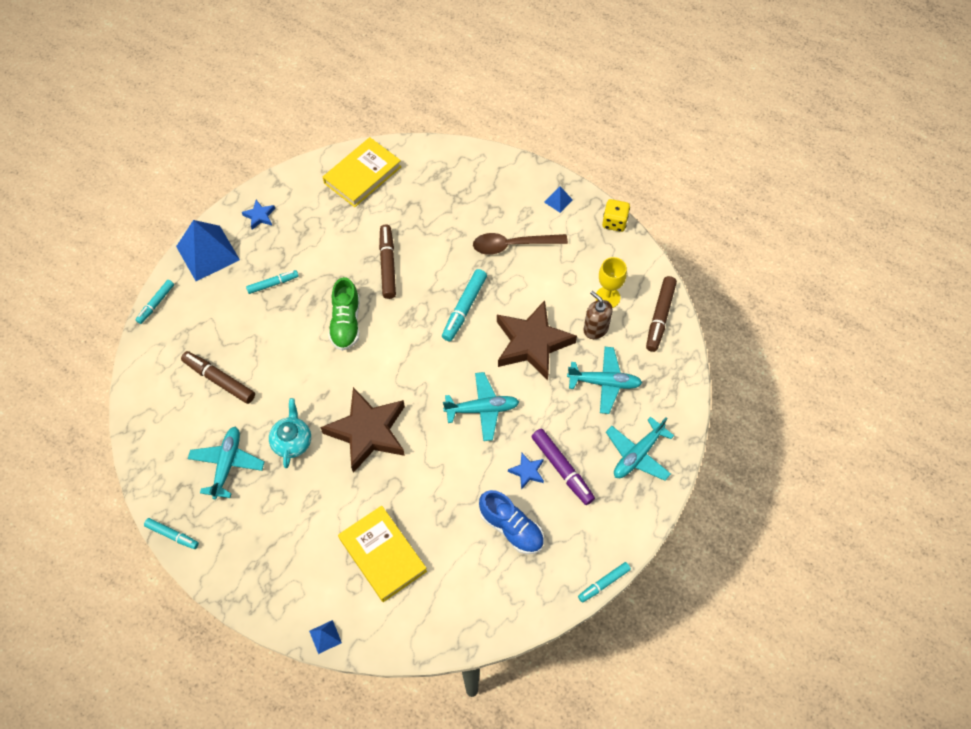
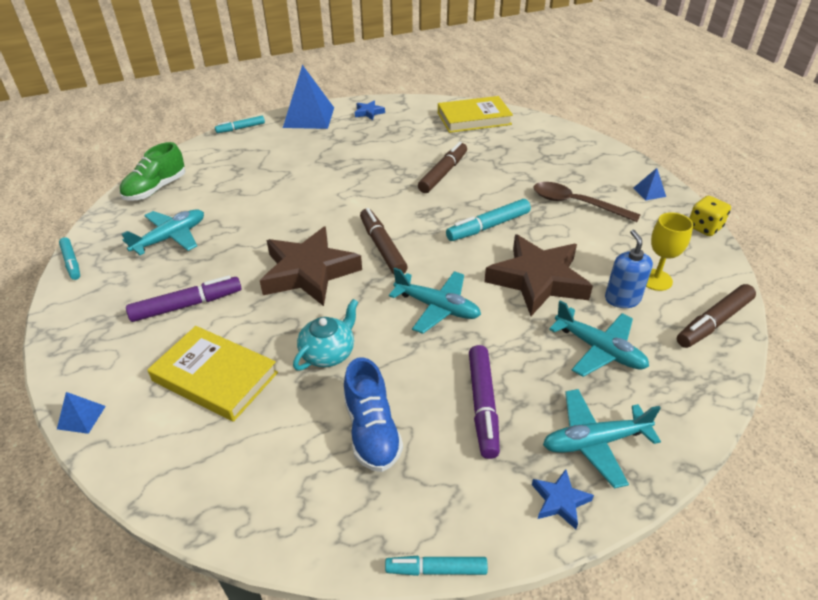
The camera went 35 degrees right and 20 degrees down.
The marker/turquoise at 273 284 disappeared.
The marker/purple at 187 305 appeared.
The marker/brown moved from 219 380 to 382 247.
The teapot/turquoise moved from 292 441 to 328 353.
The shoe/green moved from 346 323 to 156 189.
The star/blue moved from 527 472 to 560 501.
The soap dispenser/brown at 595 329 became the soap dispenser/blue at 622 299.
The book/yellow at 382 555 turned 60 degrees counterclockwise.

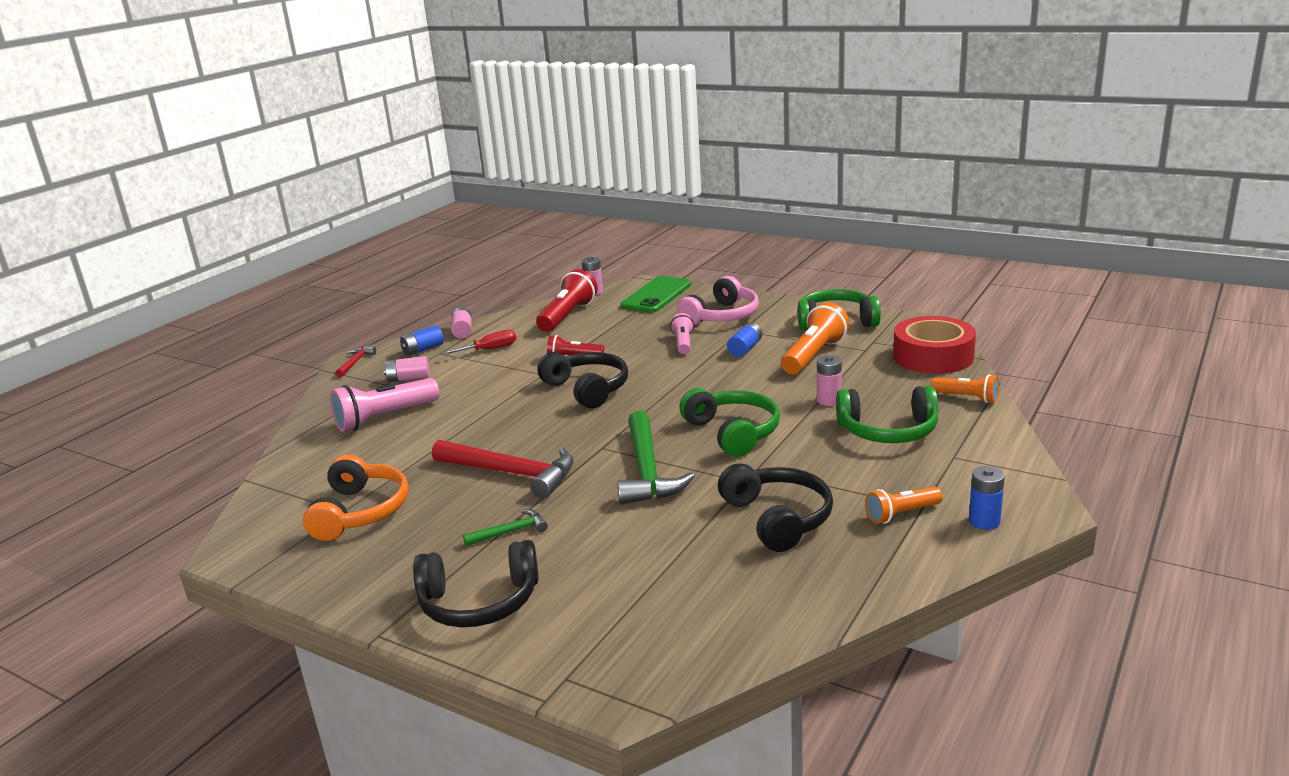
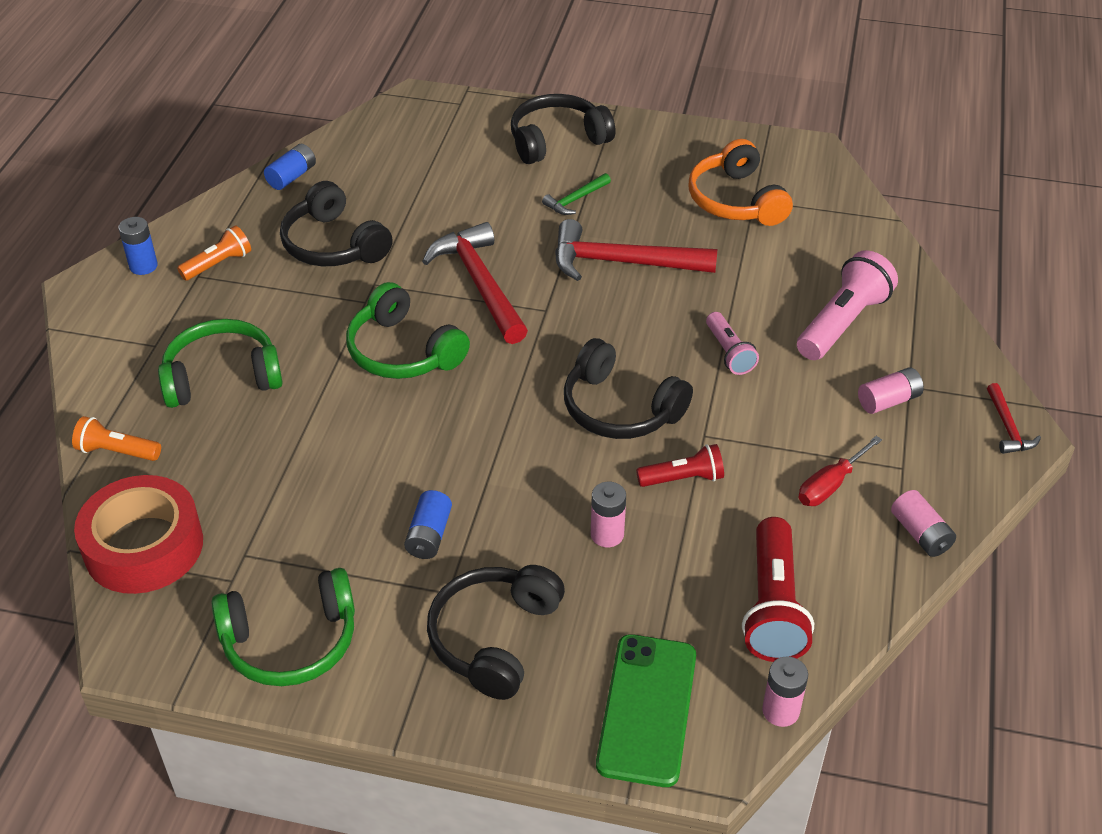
The camera went 160 degrees right and 20 degrees up.
The flashlight/orange at 814 355 disappeared.
The battery/blue moved from 423 349 to 292 177.
The flashlight/pink moved from 683 343 to 729 353.
The battery/pink moved from 829 400 to 607 534.
The hammer/green at 647 470 became the hammer/red at 480 285.
The headphones/pink at 722 316 became the headphones/black at 494 638.

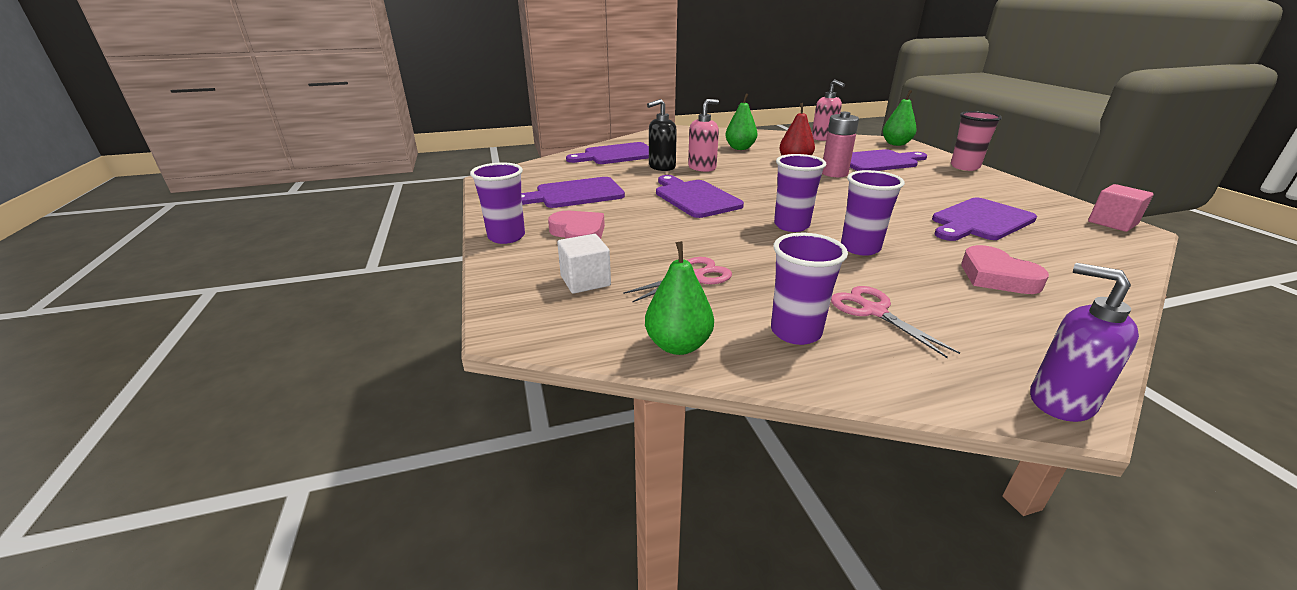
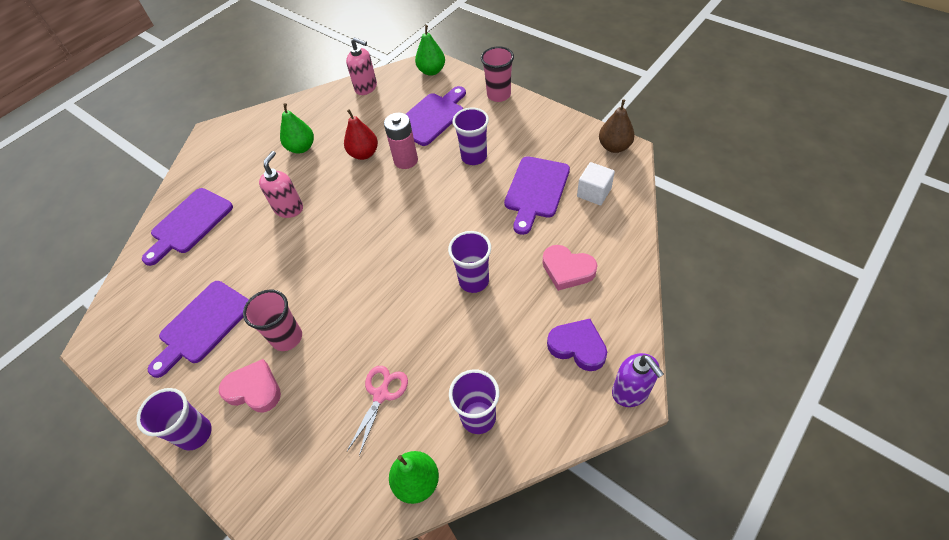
The camera went 30 degrees left and 25 degrees up.
The soap dispenser/black at 661 167 disappeared.
The cutting board/purple at 695 198 disappeared.
The scissors/pink at 874 311 disappeared.
The cup/pink at 287 338 appeared.
The heart/purple at 577 347 appeared.
The cube/white moved from 585 281 to 594 192.
The cup/purple moved from 791 225 to 474 157.
The cube/pink at 1112 223 was replaced by the pear/brown at 614 147.
The soap dispenser/purple at 1060 401 turned 135 degrees counterclockwise.

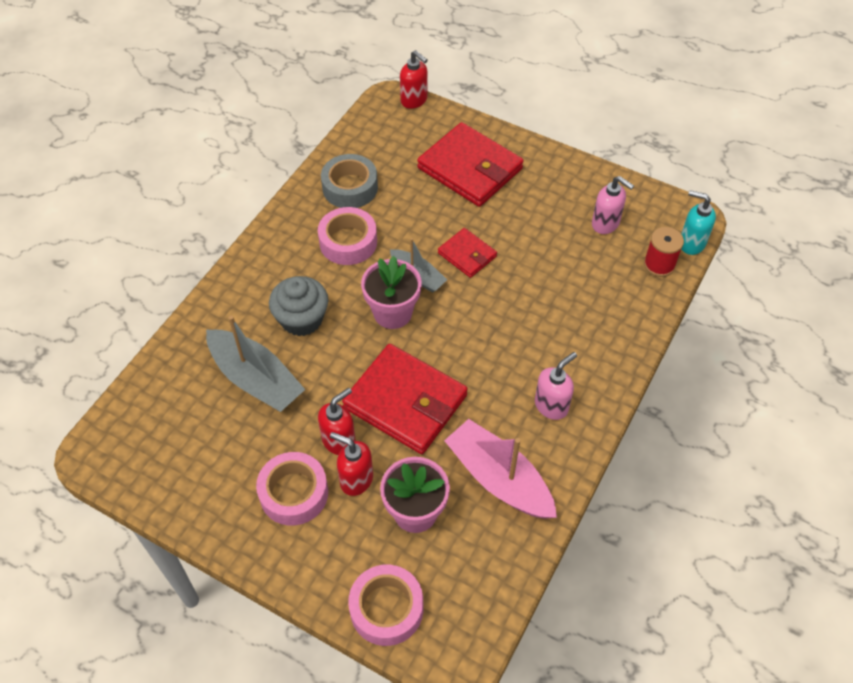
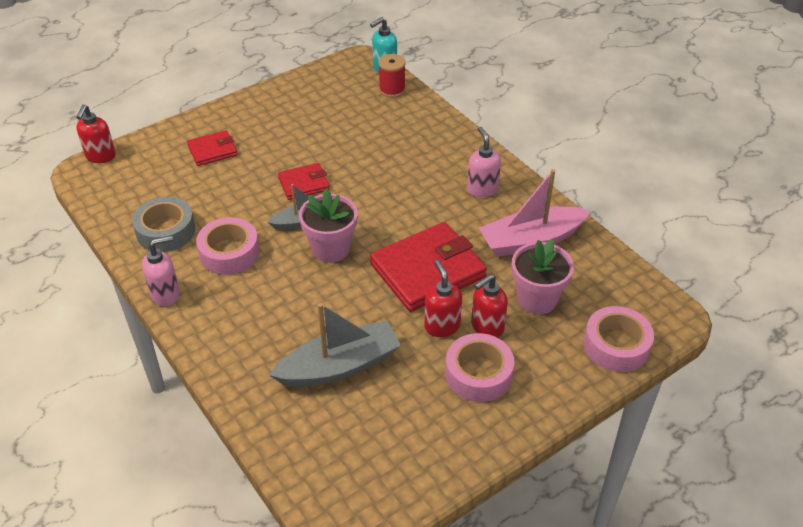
The camera went 65 degrees left and 10 degrees down.
The cupcake/grey at 302 319 disappeared.
The soap dispenser/pink moved from 605 224 to 166 294.
The soap dispenser/red at 414 100 turned 120 degrees clockwise.
The wallet/red at 470 168 changed to 0.53 times the size.

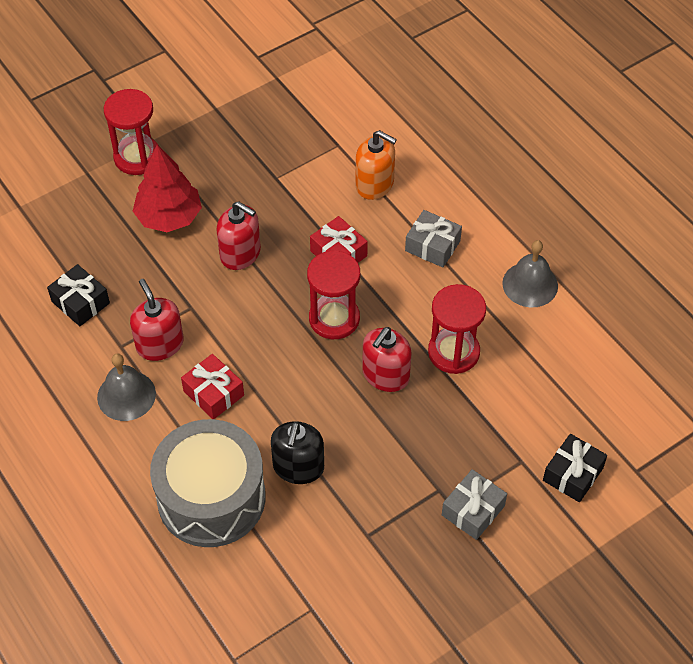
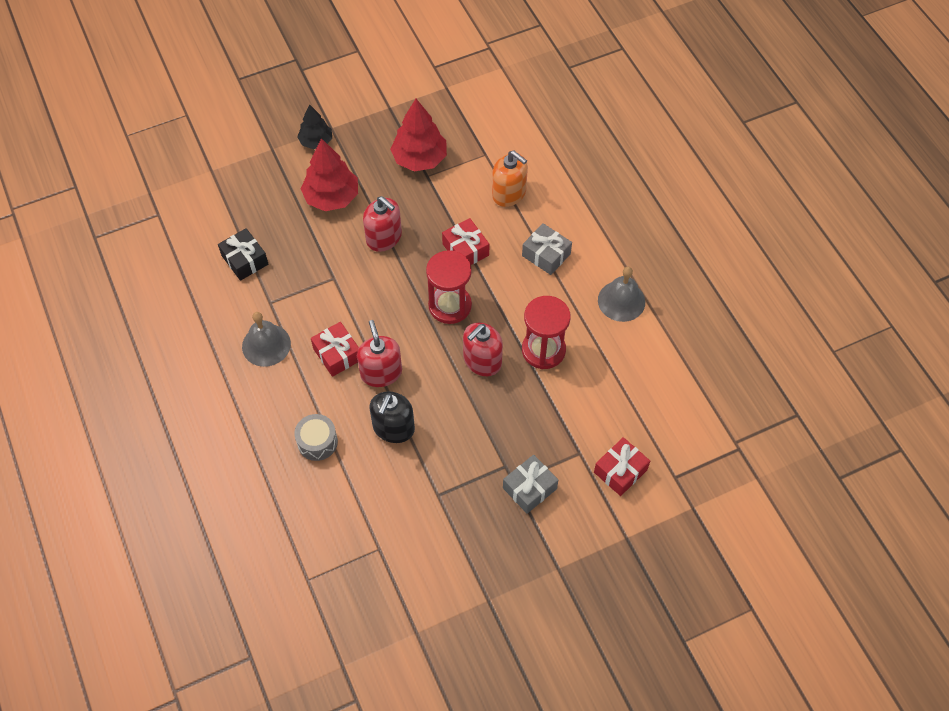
The camera went 10 degrees right and 5 degrees up.
The tree/red at 419 159 appeared.
The soap dispenser/red moved from 160 344 to 381 372.
The hourglass/red at 137 157 was replaced by the tree/black at 316 141.
The gift/black at 573 474 became the gift/red at 620 471.
The drum/grey at 211 497 changed to 0.45 times the size.

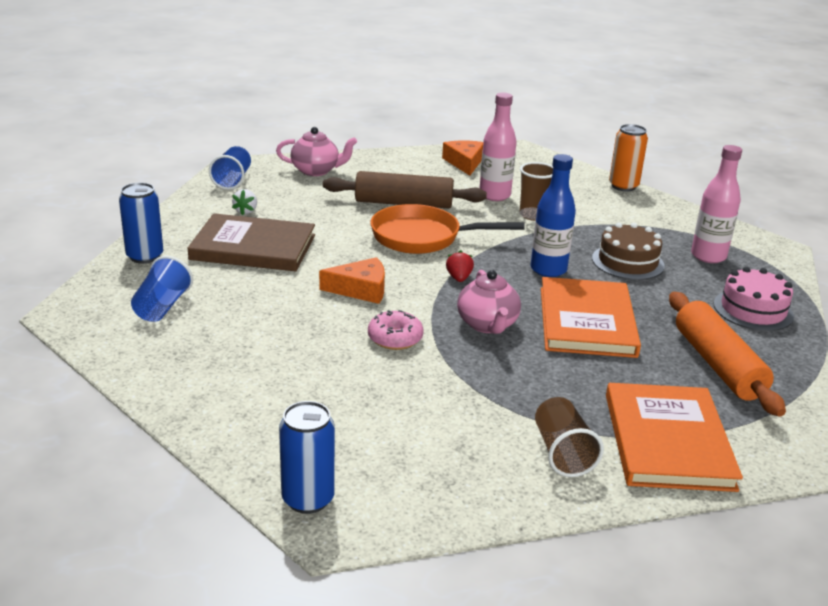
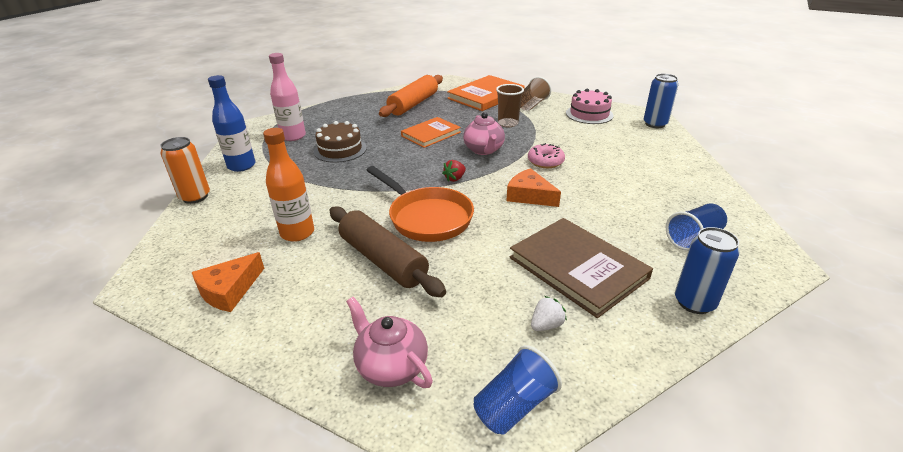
The camera went 135 degrees left and 5 degrees up.
The cup/brown moved from 533 215 to 508 123.
The bottle/blue moved from 548 269 to 241 166.
The cake/pink moved from 753 310 to 589 114.
The bottle/pink at 494 195 became the bottle/orange at 297 233.
The teapot/pink at 487 325 turned 135 degrees clockwise.
The book/orange at 587 321 changed to 0.66 times the size.

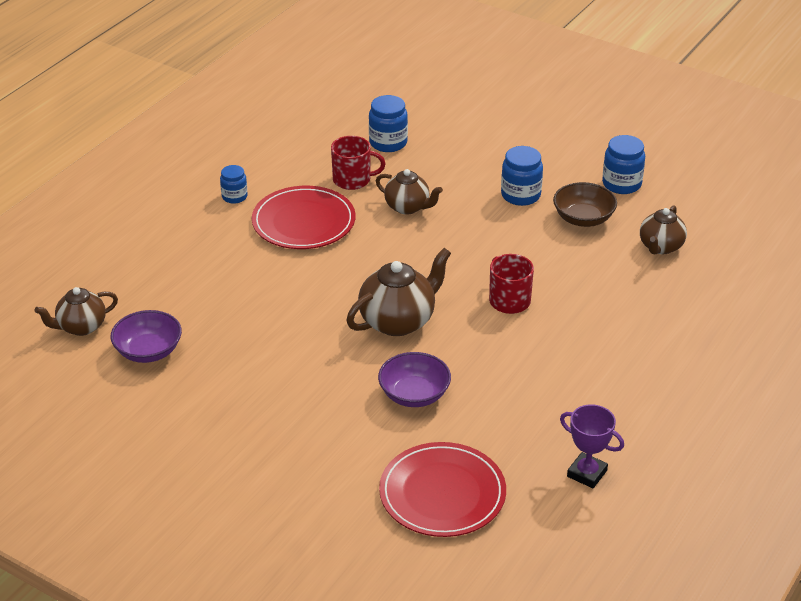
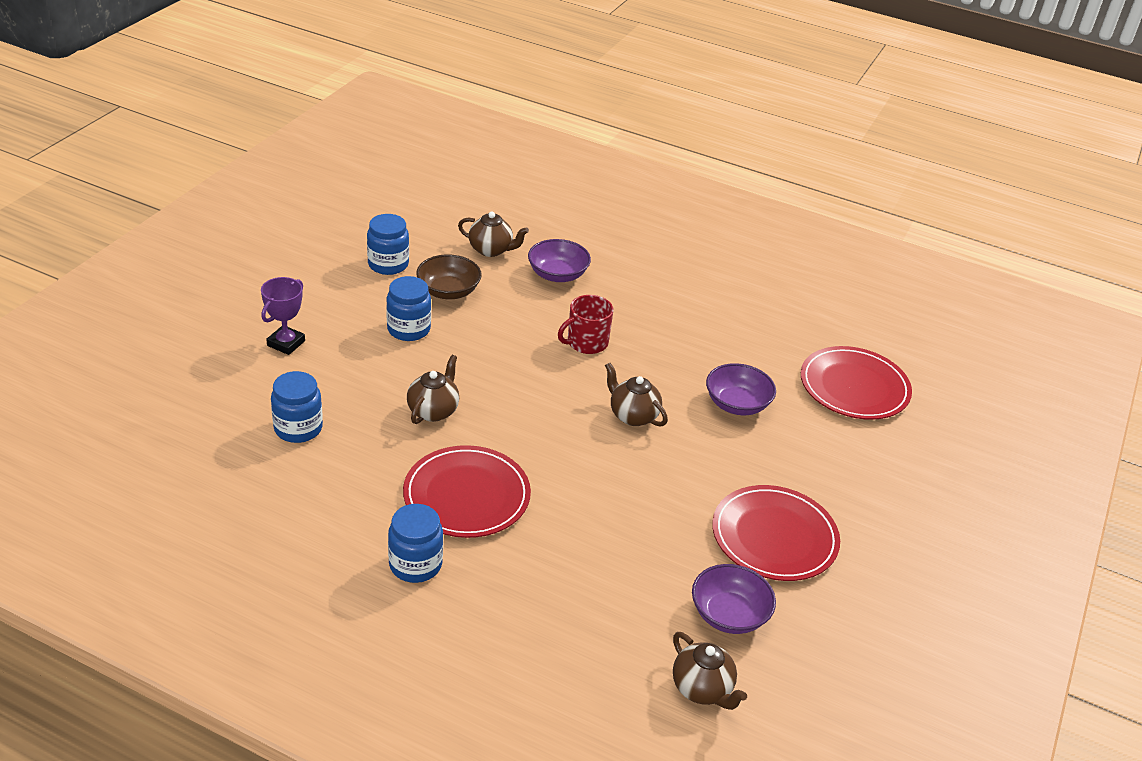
The camera went 100 degrees left and 0 degrees up.
The mug/red at 353 180 disappeared.
The bowl/purple at 557 274 appeared.
The plate/red at 774 537 appeared.
The trophy/purple moved from 587 473 to 286 343.
The jar/blue at 234 197 changed to 1.55 times the size.
The teapot/brown at 398 321 changed to 0.65 times the size.

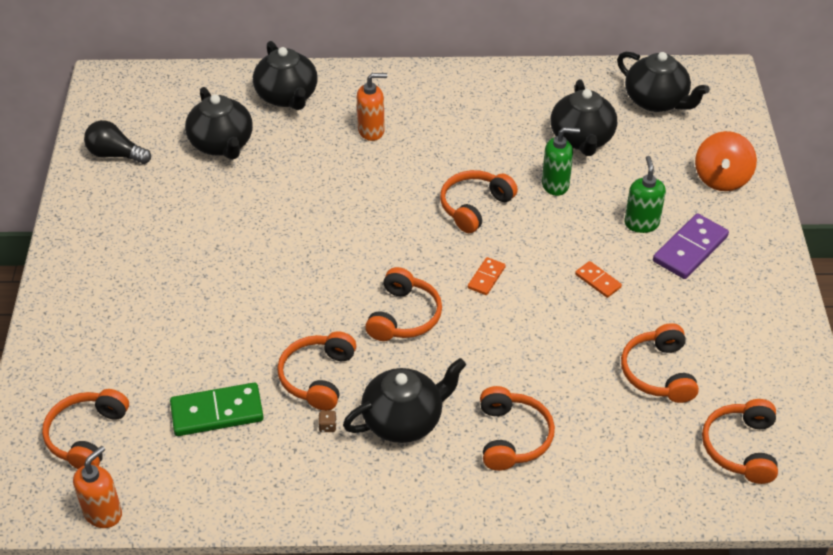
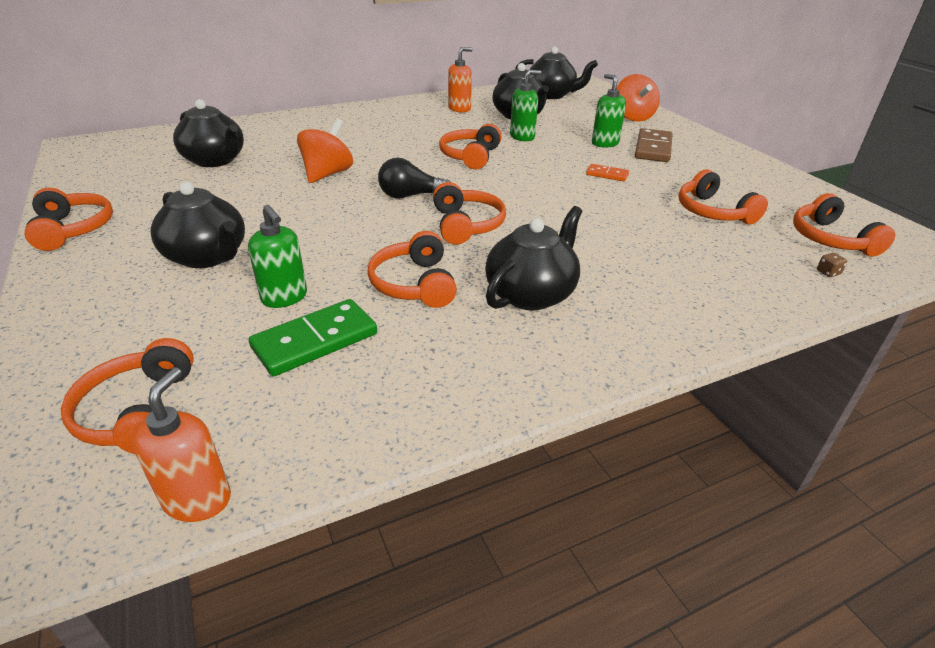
The camera went 25 degrees left and 10 degrees down.
The domino/orange at 486 278 disappeared.
The soap dispenser/green at 285 297 appeared.
The spinning top/orange at 327 174 appeared.
The light bulb/black moved from 115 155 to 410 196.
The teapot/black moved from 287 96 to 207 257.
The dice/brown moved from 327 426 to 828 273.
The soap dispenser/orange moved from 371 131 to 459 109.
The headphones/orange moved from 512 437 to 72 229.
The domino/purple at 690 249 became the domino/brown at 653 148.

